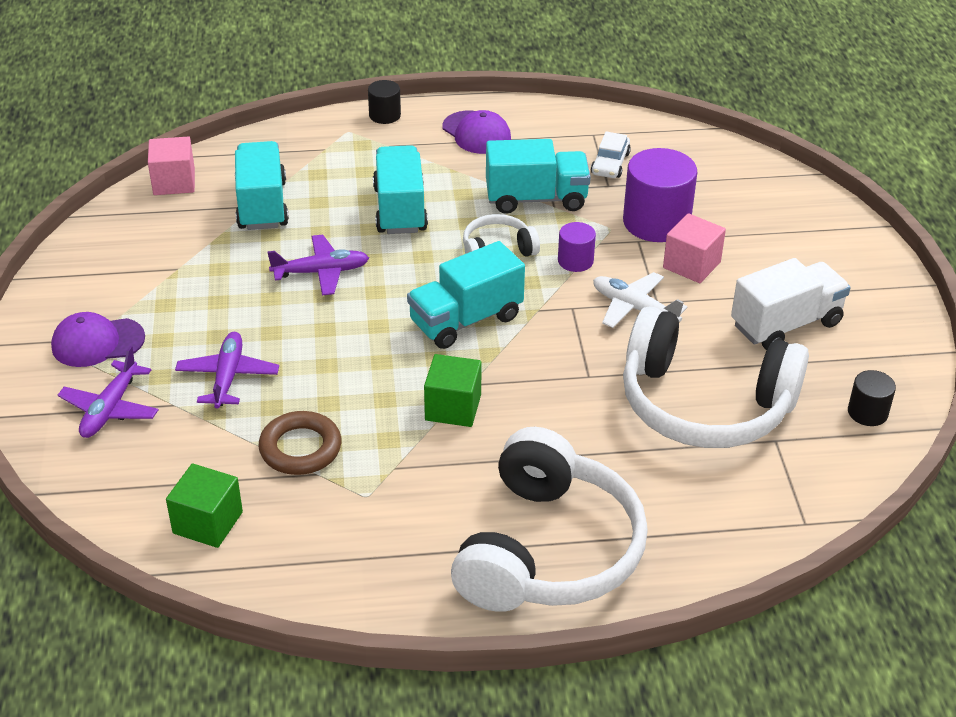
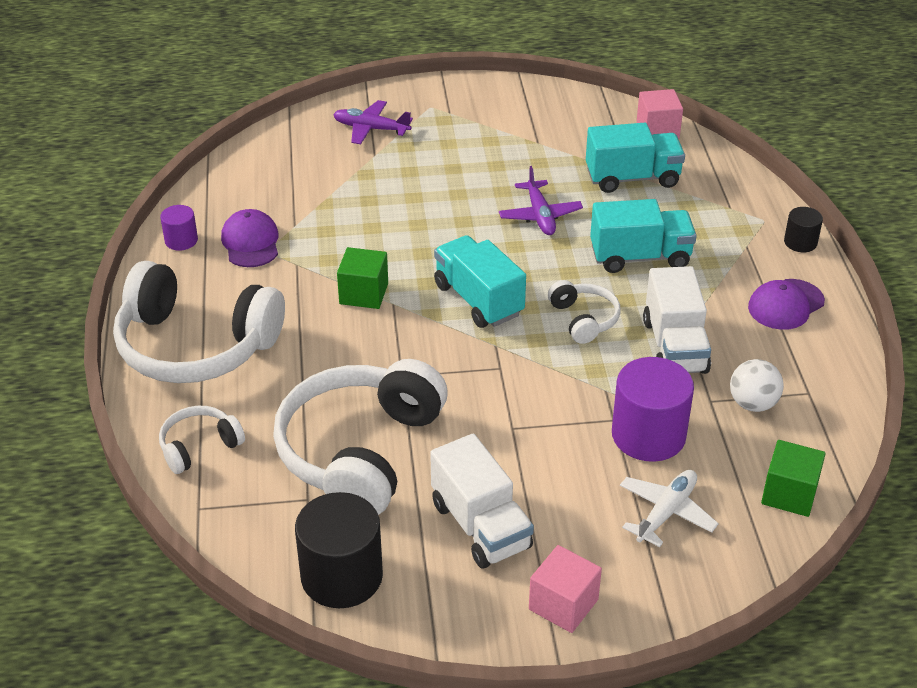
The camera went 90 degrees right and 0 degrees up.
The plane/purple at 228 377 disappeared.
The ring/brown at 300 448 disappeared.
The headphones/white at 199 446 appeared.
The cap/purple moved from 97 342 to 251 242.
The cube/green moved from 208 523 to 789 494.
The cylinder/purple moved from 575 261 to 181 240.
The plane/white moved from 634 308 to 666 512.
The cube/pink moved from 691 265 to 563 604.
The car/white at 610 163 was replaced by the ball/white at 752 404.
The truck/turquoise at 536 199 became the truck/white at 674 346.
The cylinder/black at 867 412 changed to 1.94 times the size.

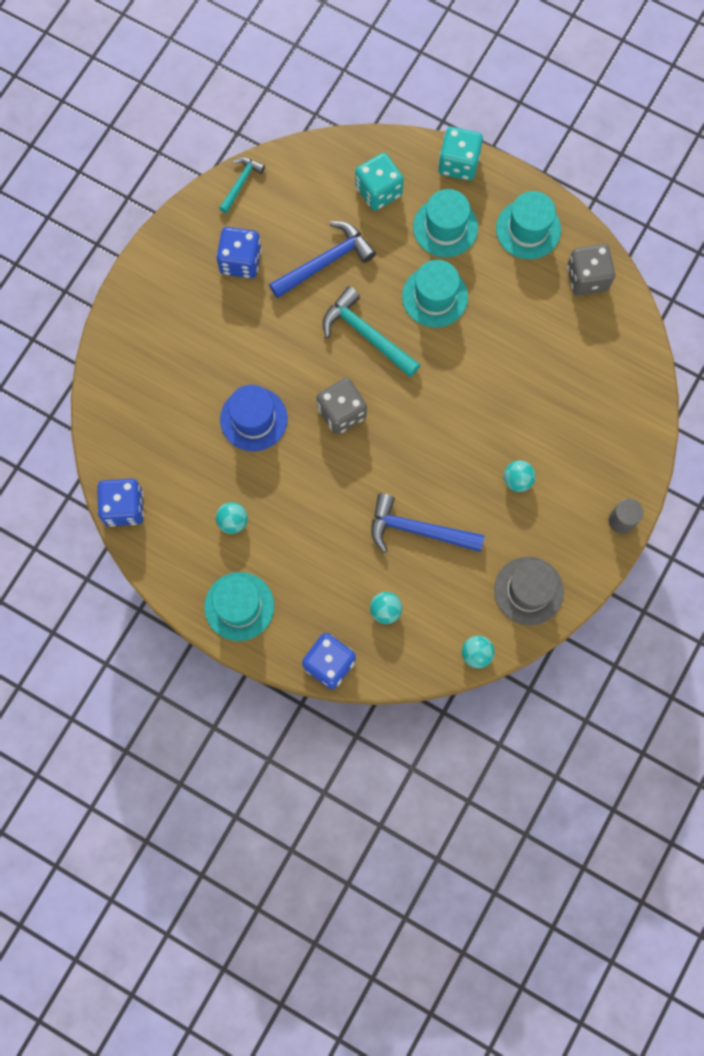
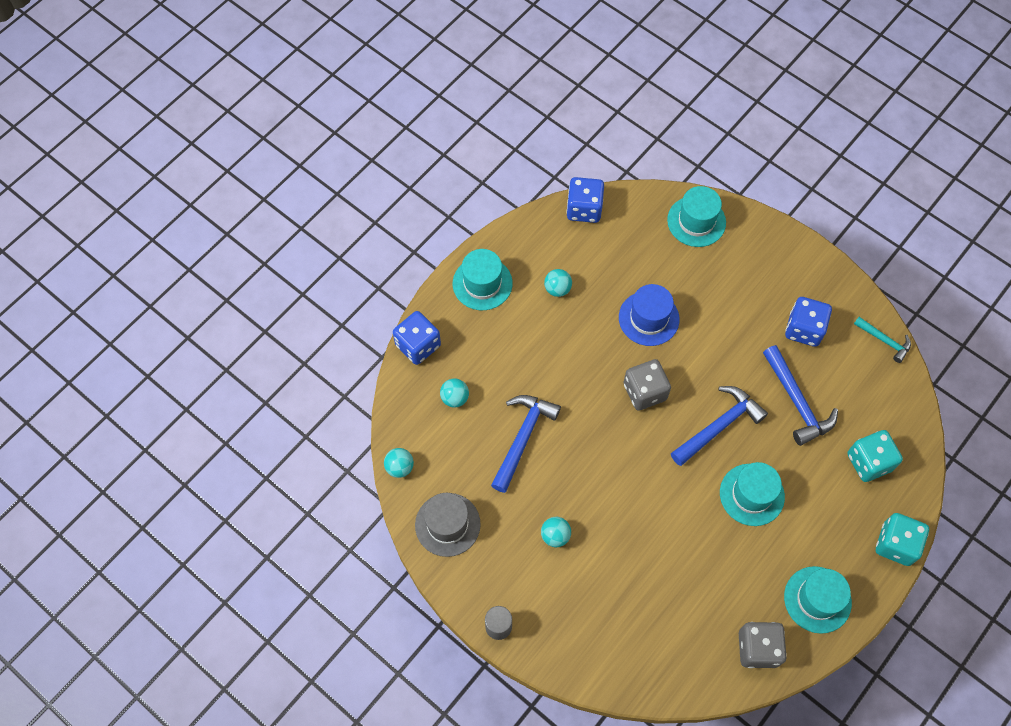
The camera went 100 degrees right and 10 degrees down.
The hat/turquoise moved from 445 227 to 696 221.
The hammer/turquoise at 366 334 became the hammer/blue at 719 426.

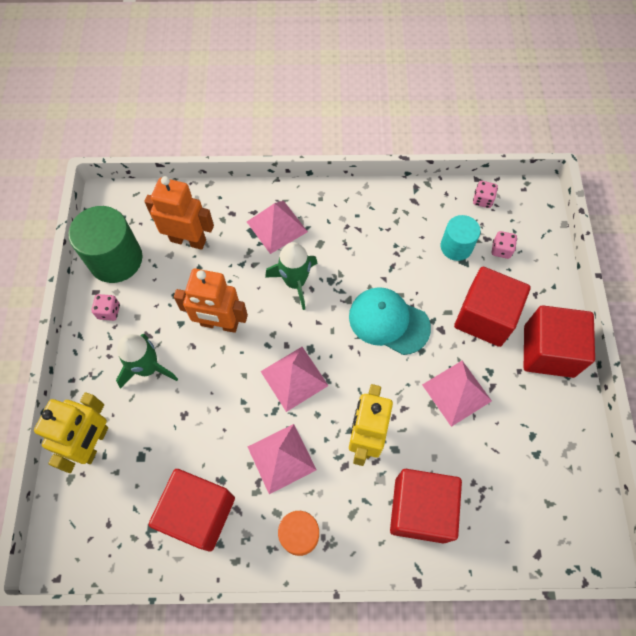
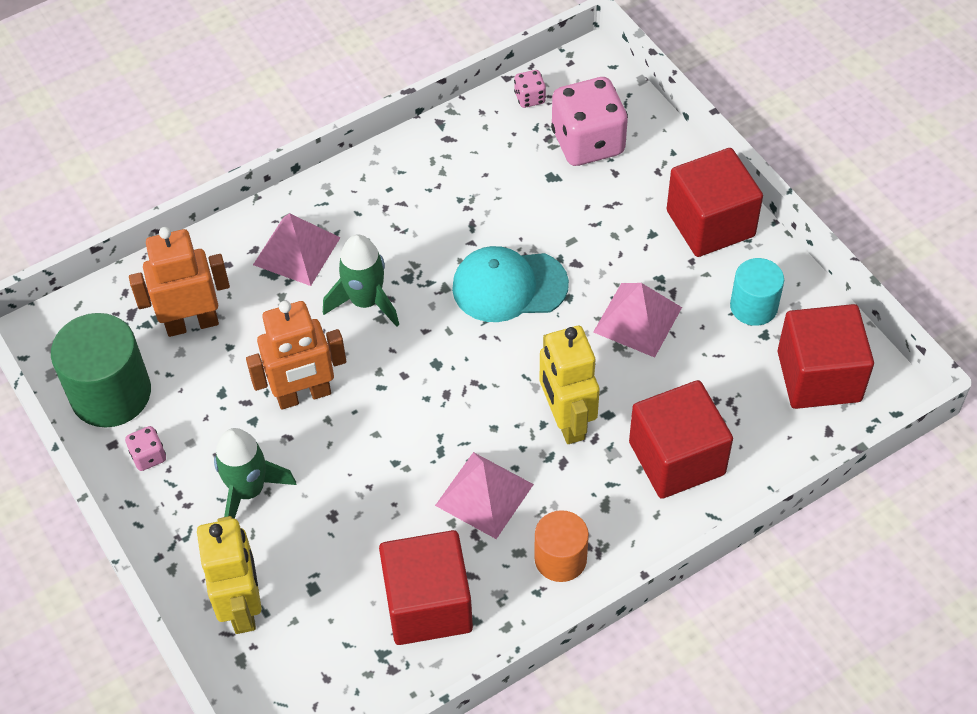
The camera went 30 degrees left and 10 degrees down.
The pyramid/pink at 294 378 disappeared.
The cylinder/turquoise moved from 456 247 to 753 306.
The cube/red moved from 484 317 to 819 376.
The dice/pink at 501 250 changed to 2.26 times the size.

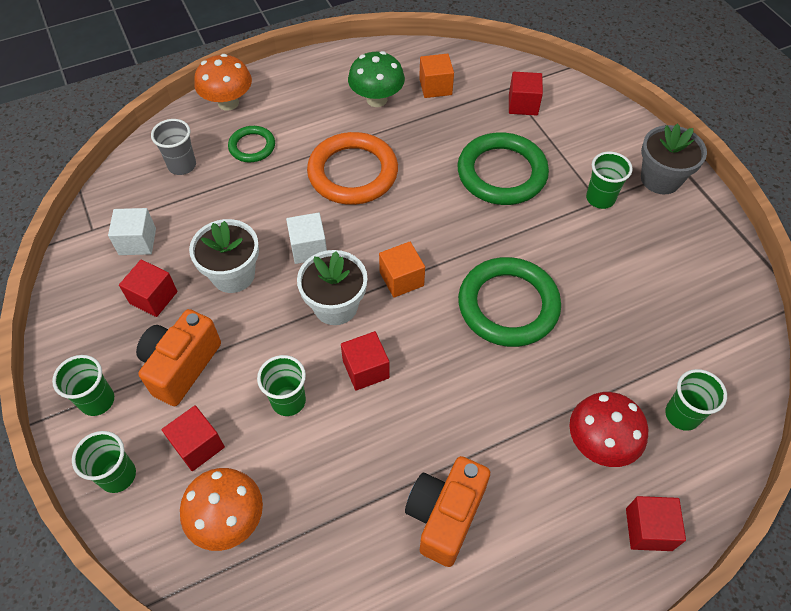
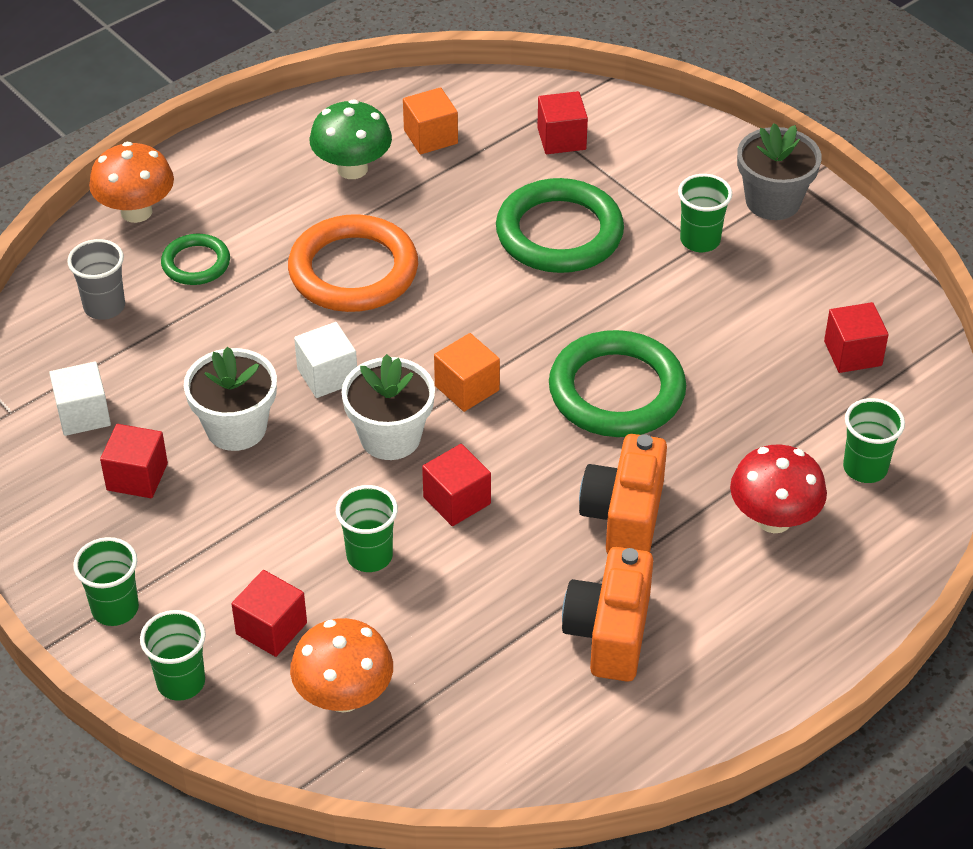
The camera went 15 degrees left and 10 degrees down.
The camera/orange moved from 181 366 to 624 517.
The cube/red moved from 648 529 to 852 353.

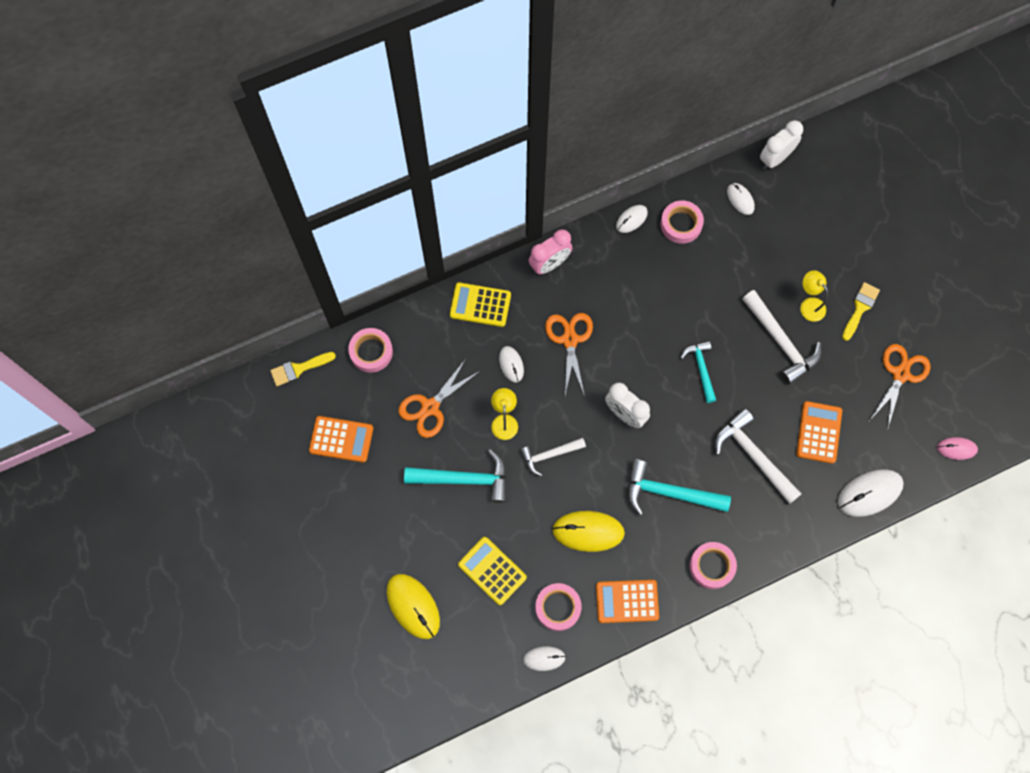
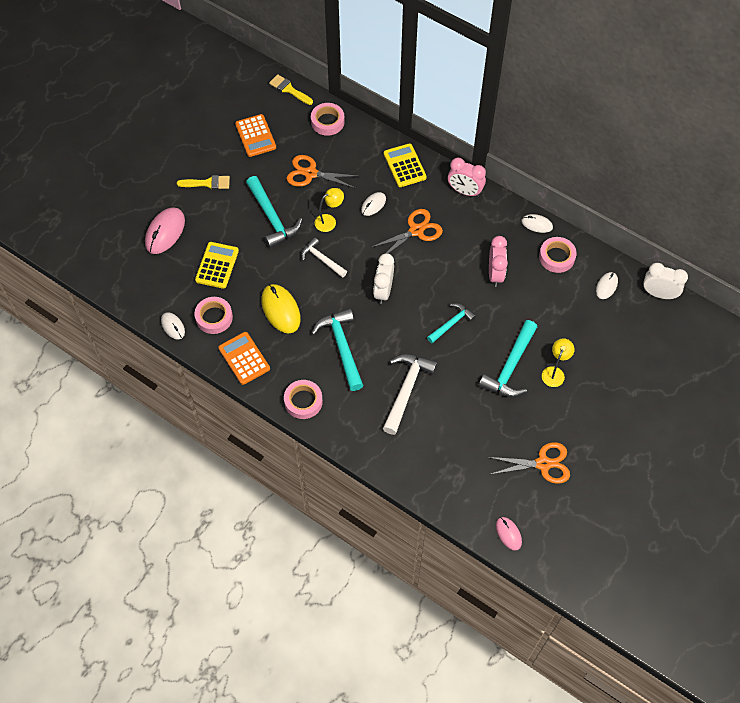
The camera went 60 degrees right and 10 degrees down.
The calculator/orange at 818 432 disappeared.
The mouse/white at 869 493 disappeared.
The clock/pink at 495 274 appeared.
The brush/yellow moved from 860 308 to 208 183.
The mouse/yellow at 413 606 became the mouse/pink at 165 232.
The hammer/white at 781 342 became the hammer/turquoise at 510 367.

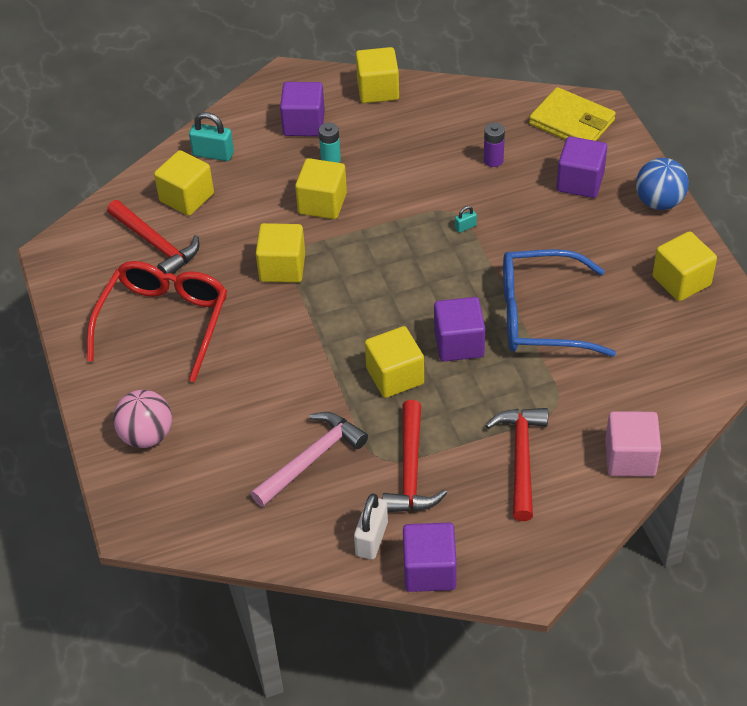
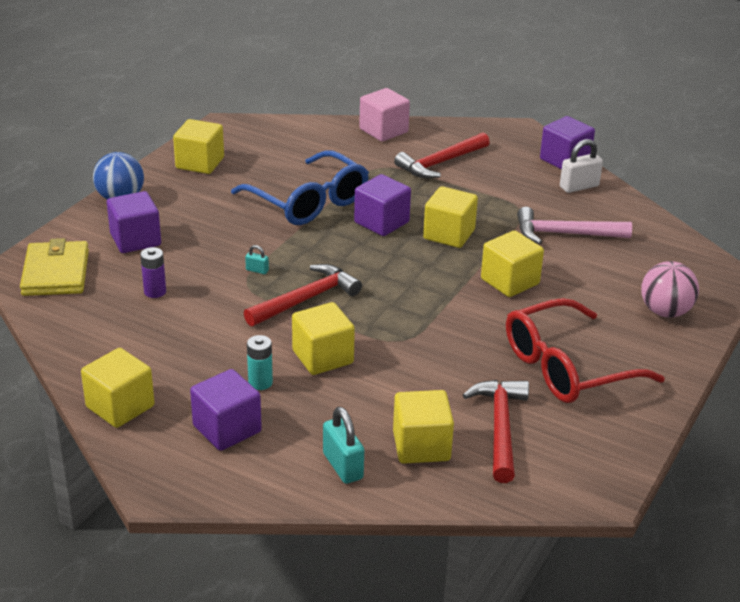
The camera went 135 degrees left and 15 degrees down.
The cube/yellow moved from 282 267 to 510 281.
The hammer/red moved from 411 470 to 305 299.

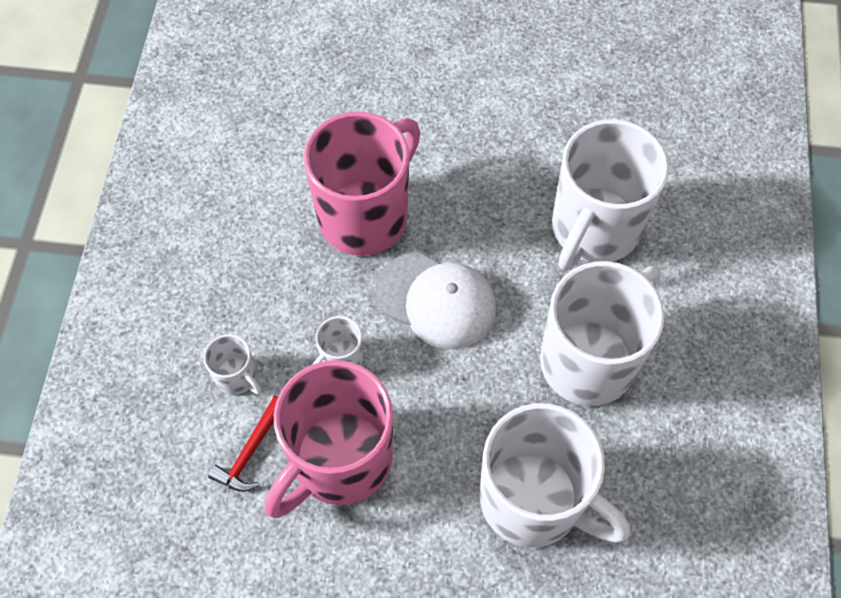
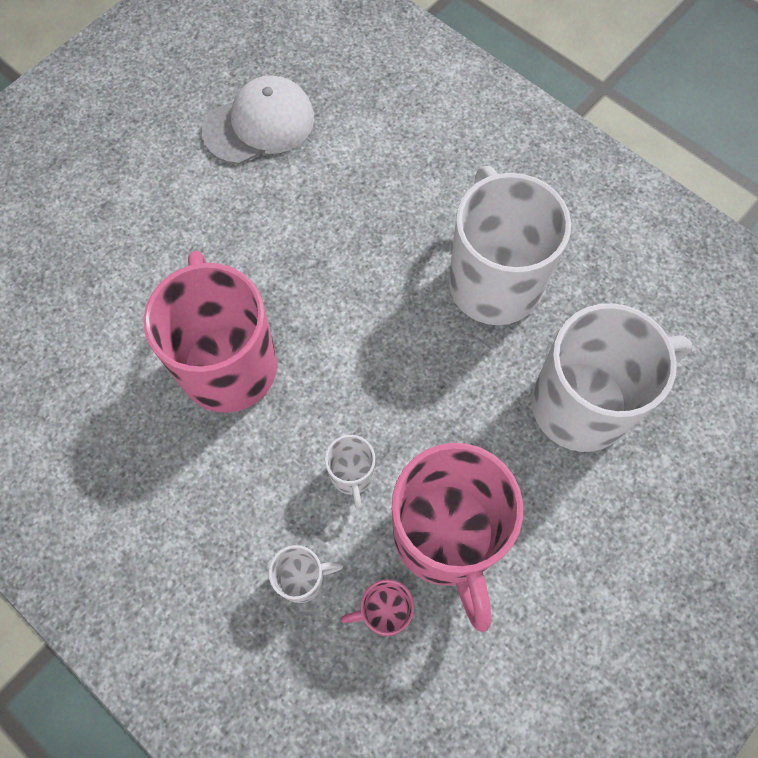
The camera went 55 degrees left and 5 degrees up.
The mug/white at 593 229 disappeared.
The cap/white moved from 436 300 to 259 124.
The hammer/red at 250 451 was replaced by the mug/pink at 384 612.

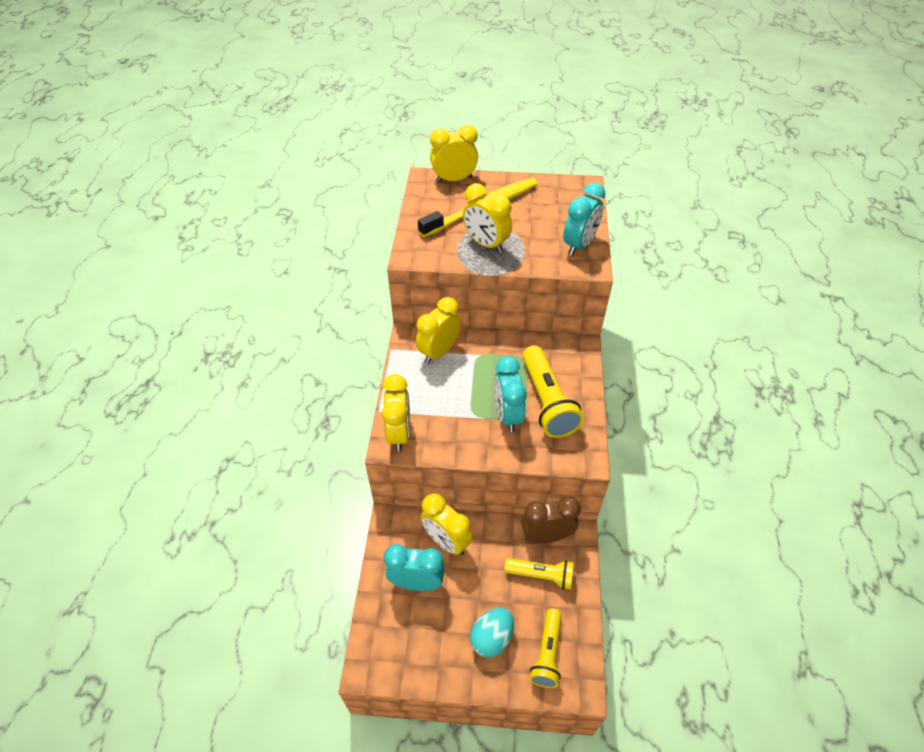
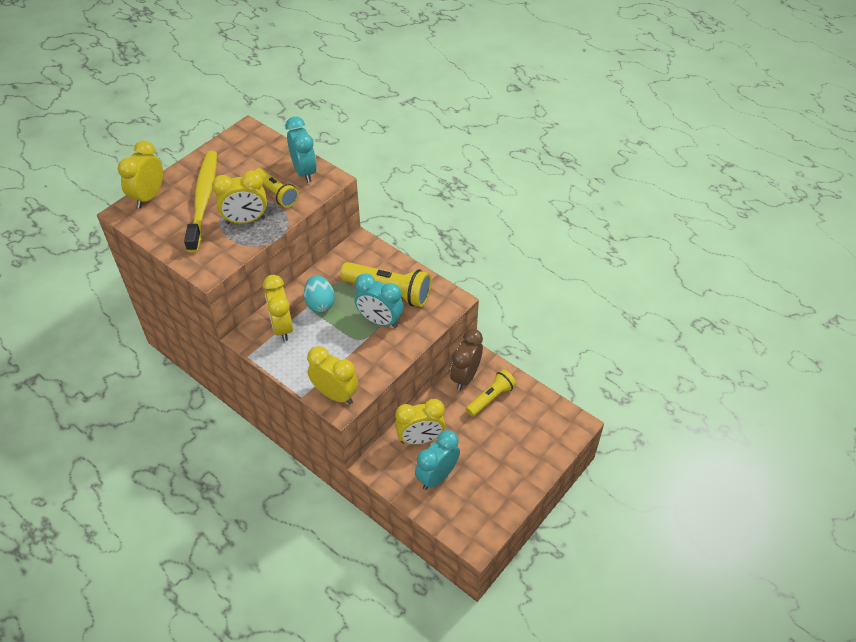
The camera went 55 degrees left and 0 degrees up.
The egg/turquoise moved from 491 638 to 320 303.
The flashlight/yellow moved from 547 653 to 276 193.

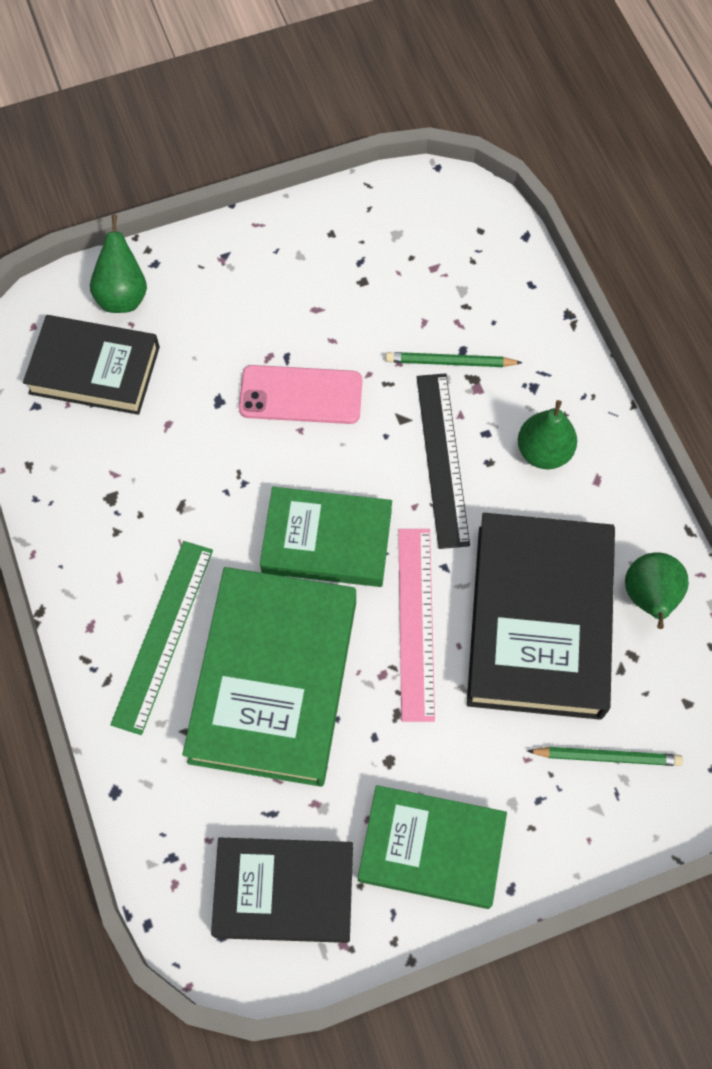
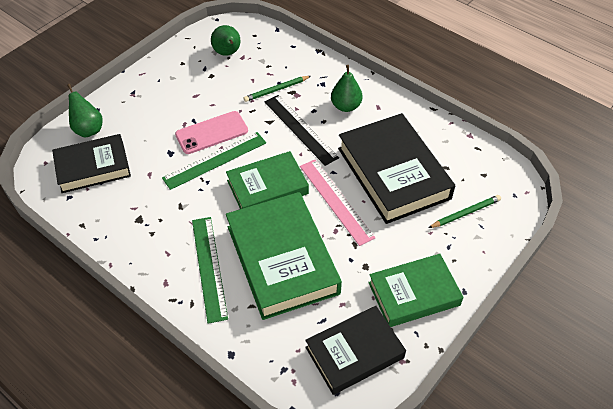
The camera went 30 degrees left and 15 degrees down.
The ruler/green at 215 160 appeared.
The pear/green moved from 649 598 to 227 53.

